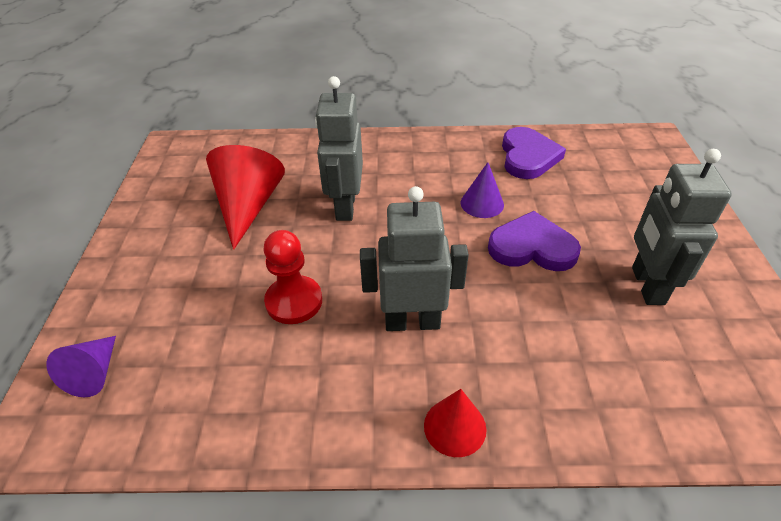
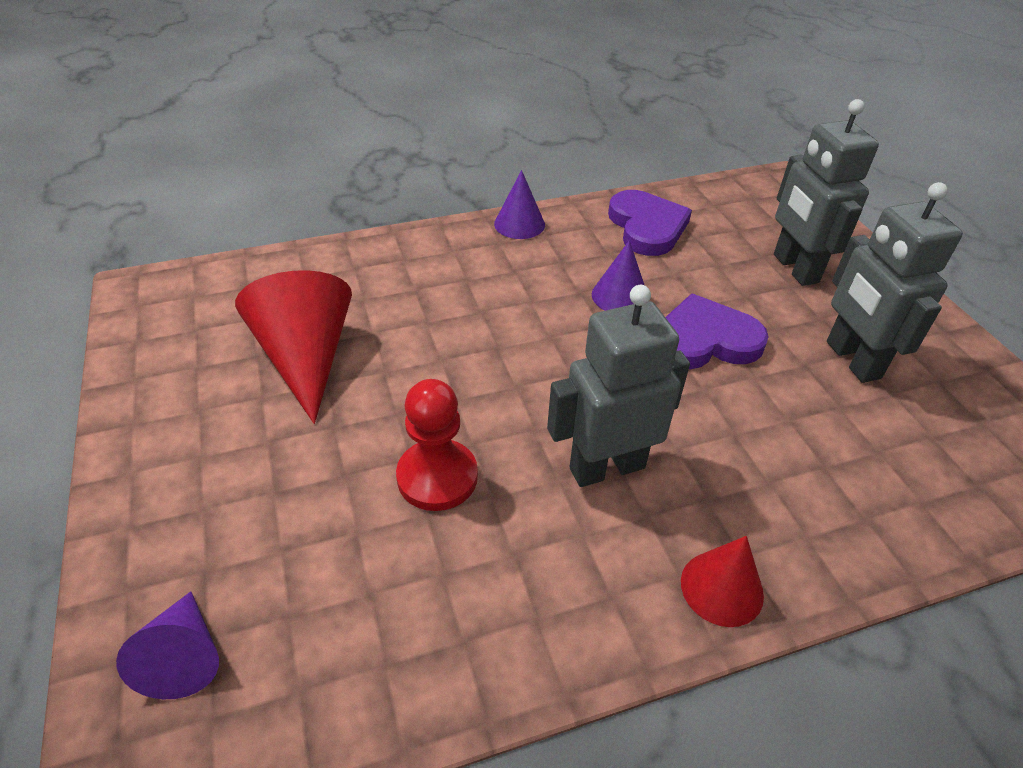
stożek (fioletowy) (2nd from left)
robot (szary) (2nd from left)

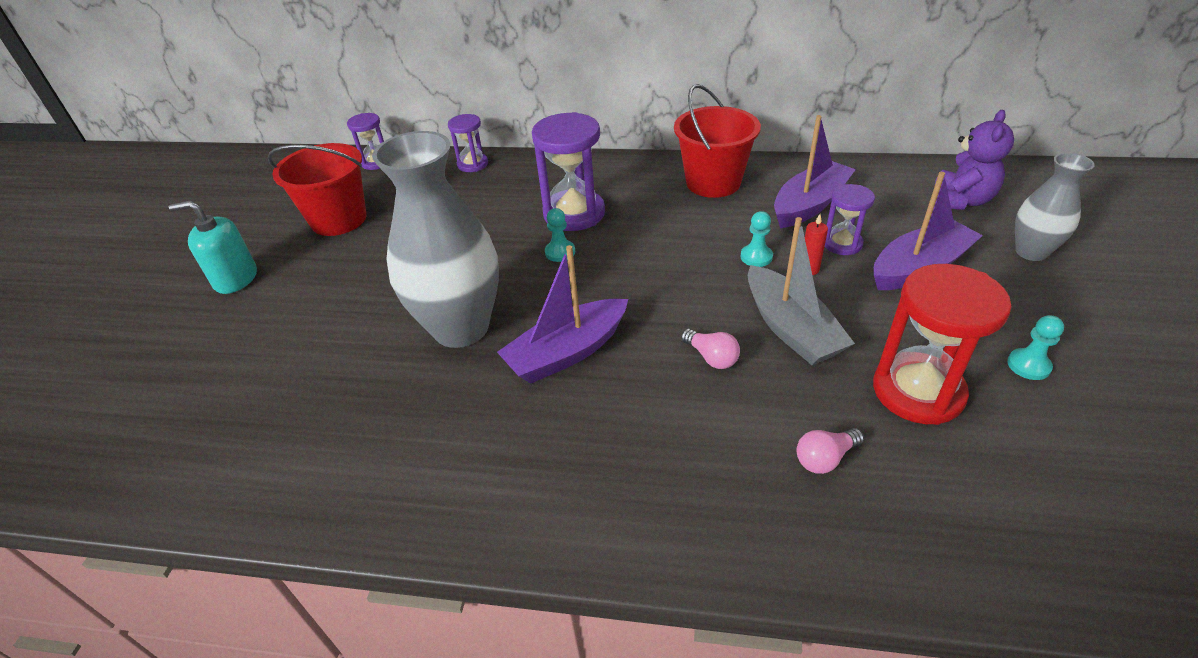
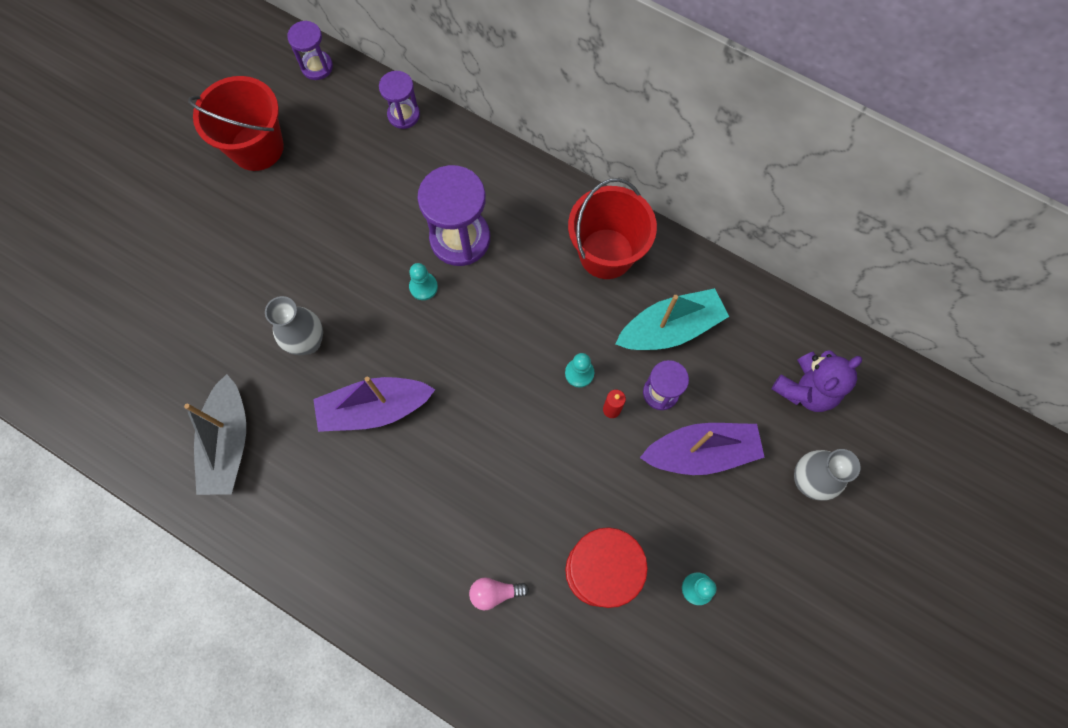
łódka (szary)
wazon (szary) (1st from left)
łódka (turkusowy)
dozownik mydła (turkusowy)
żarówka (różowy) (1st from left in the first image)

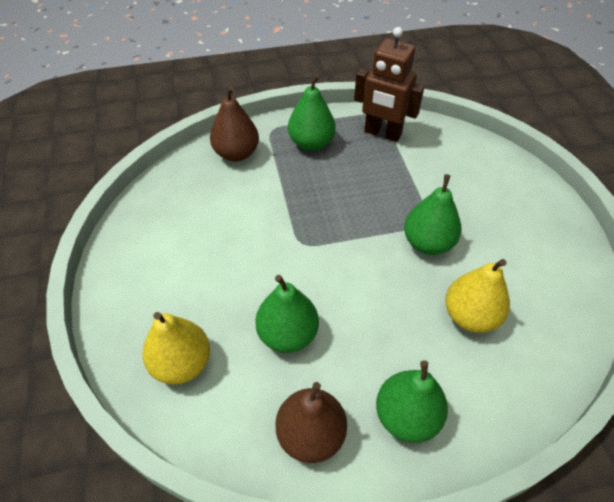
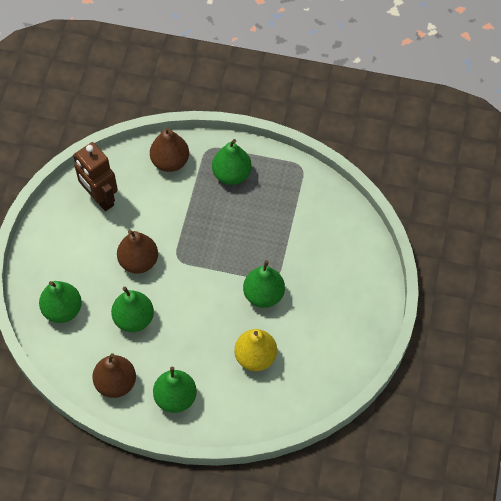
gruszka (zielony) (1st from left)
robot (brązowy)
gruszka (brązowy) (2nd from left)

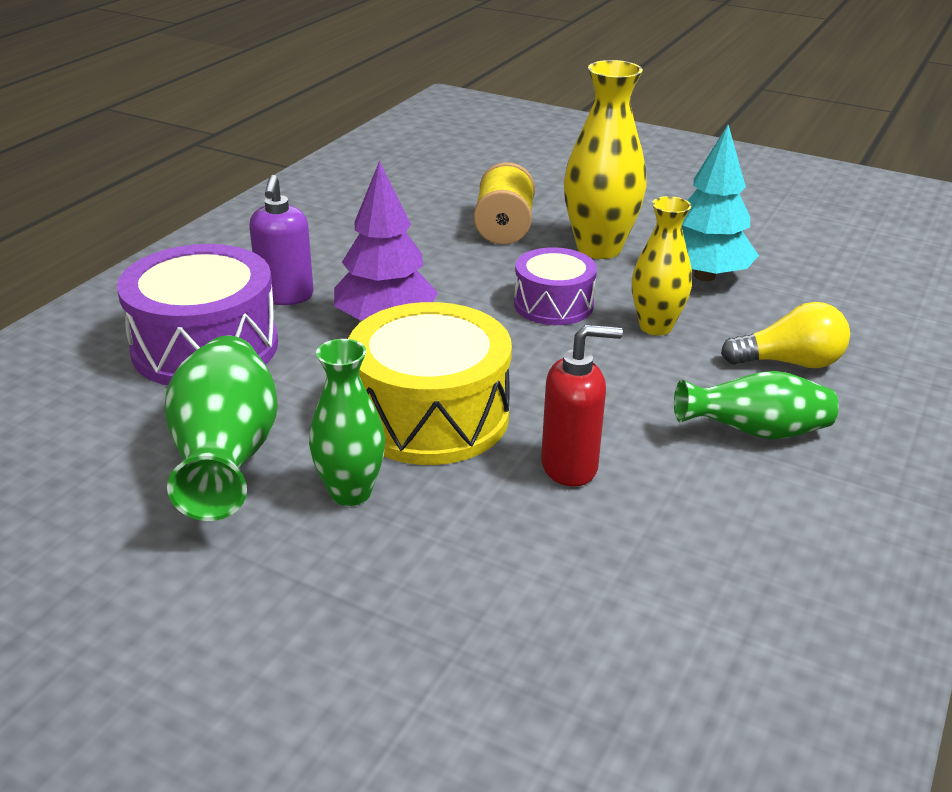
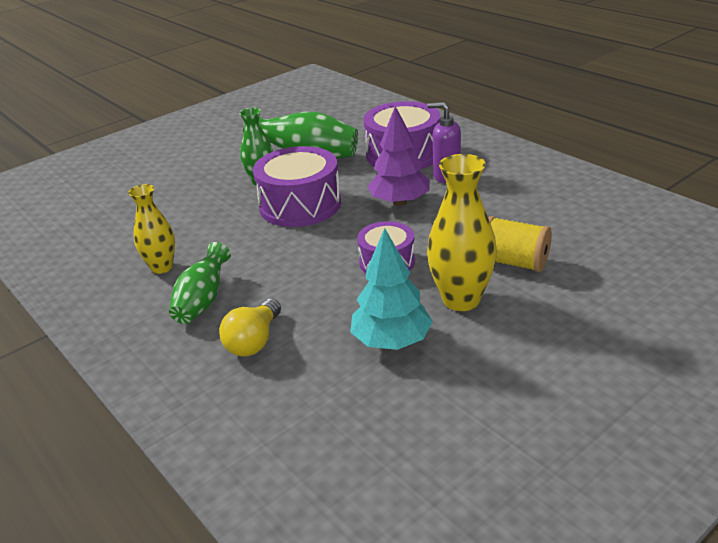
wazon (żółty) (1st from left)
bęben (fioletowy) (1st from left)
dozownik mydła (czerwony)

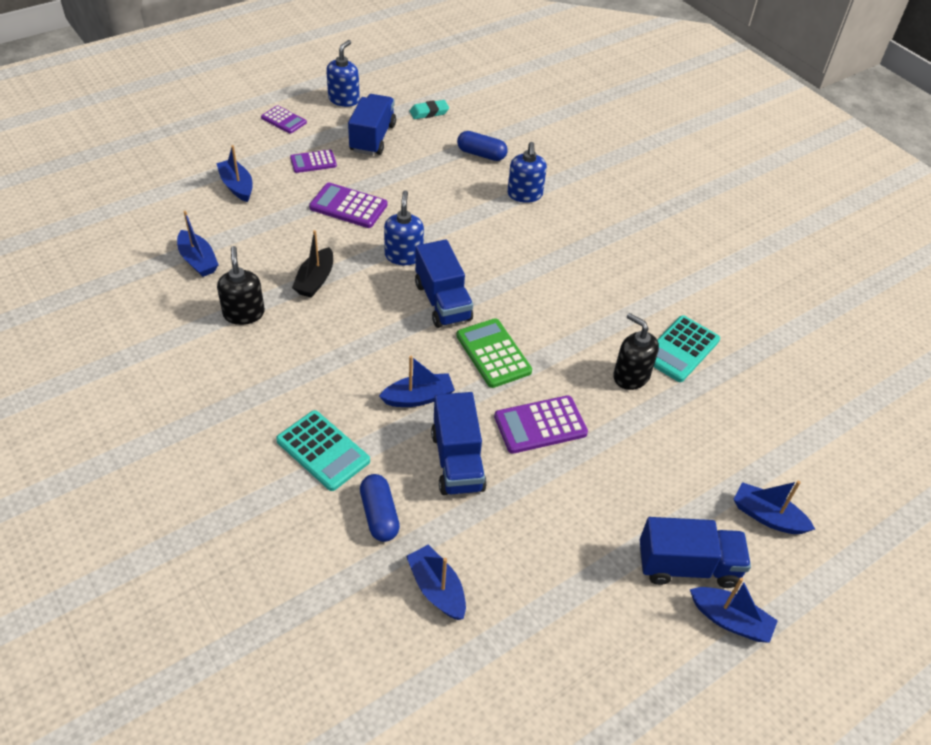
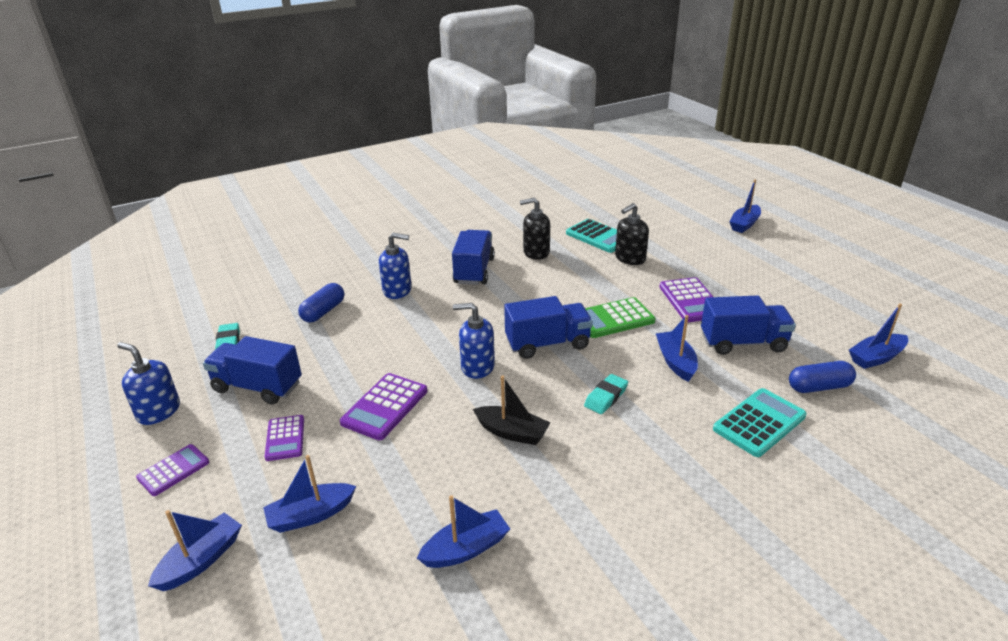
łódka (niebieski) (1st from left)
ciężarówka (niebieski) (2nd from left)
dozownik mydła (czarny) (1st from left)
gumka do mazania (turkusowy) (2nd from left)

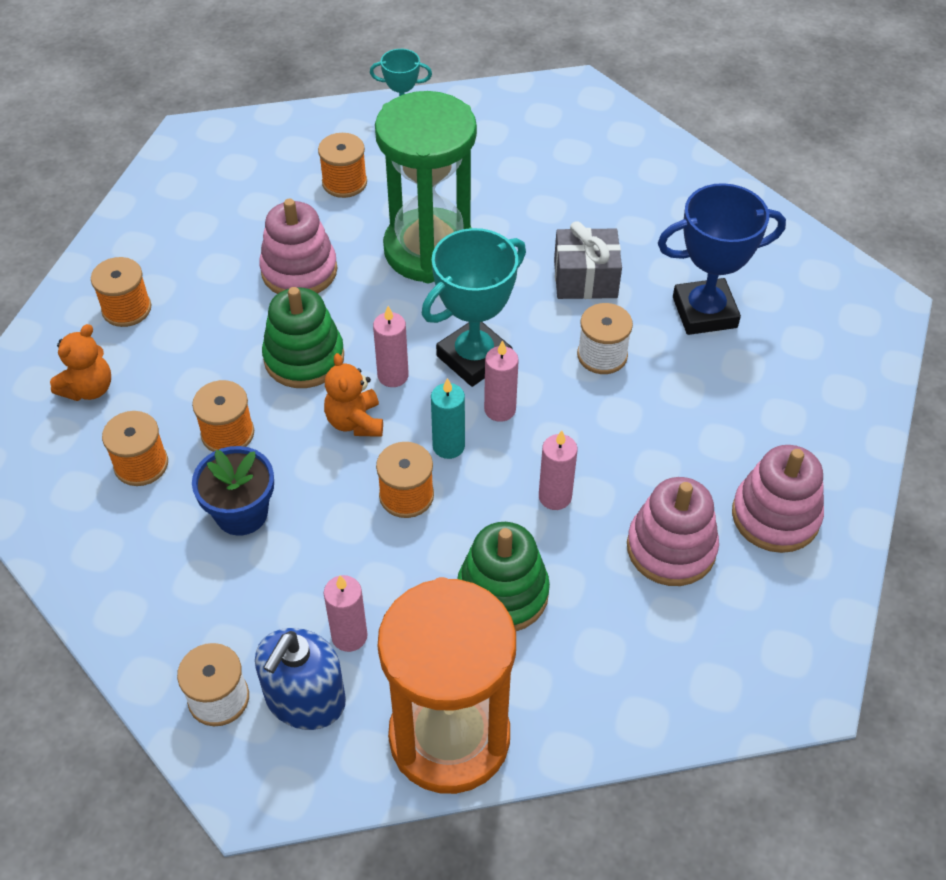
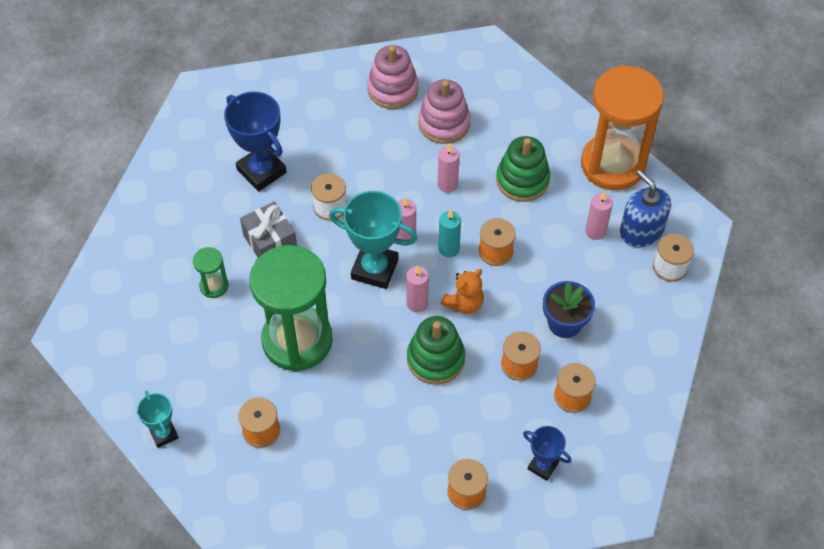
klepsydra (zielony) (1st from left)
puchar (niebieski) (2nd from left)
dozownik mydła (niebieski)
zabawka nakładanka (różowy) (1st from left in the first image)

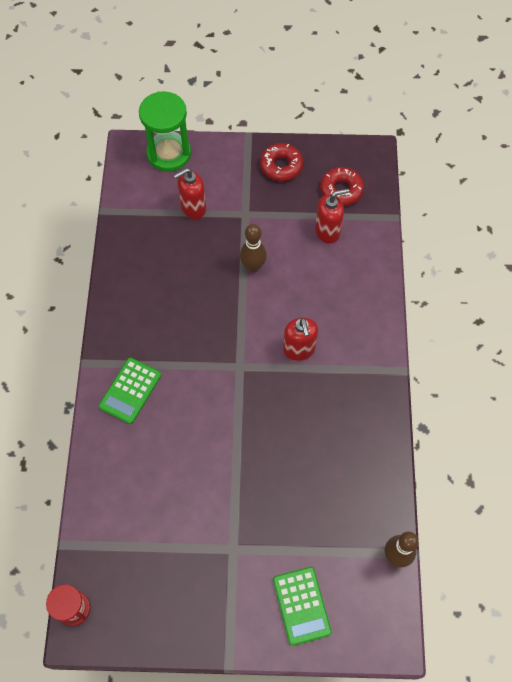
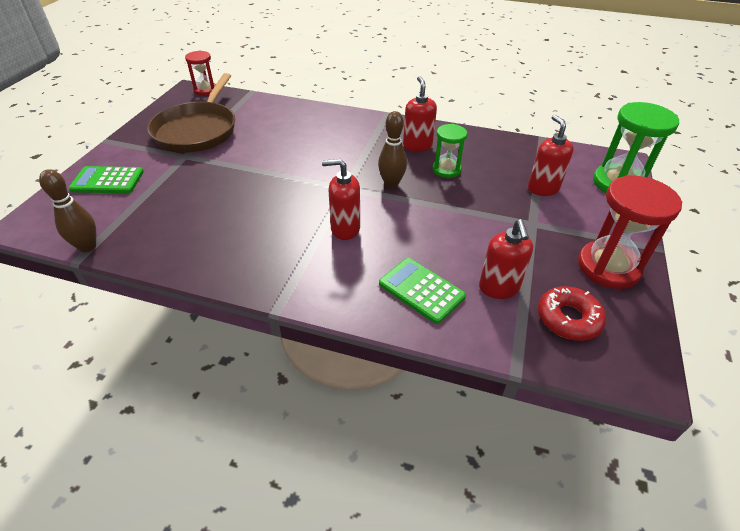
patelnia (brązowy)
kręgiel (brązowy) (2nd from left)
kalkulator (zielony) (2nd from left)
dozownik mydła (czerwony) (2nd from left)
klepsydra (zielony) (1st from left)
klepsydra (czerwony) (2nd from left)

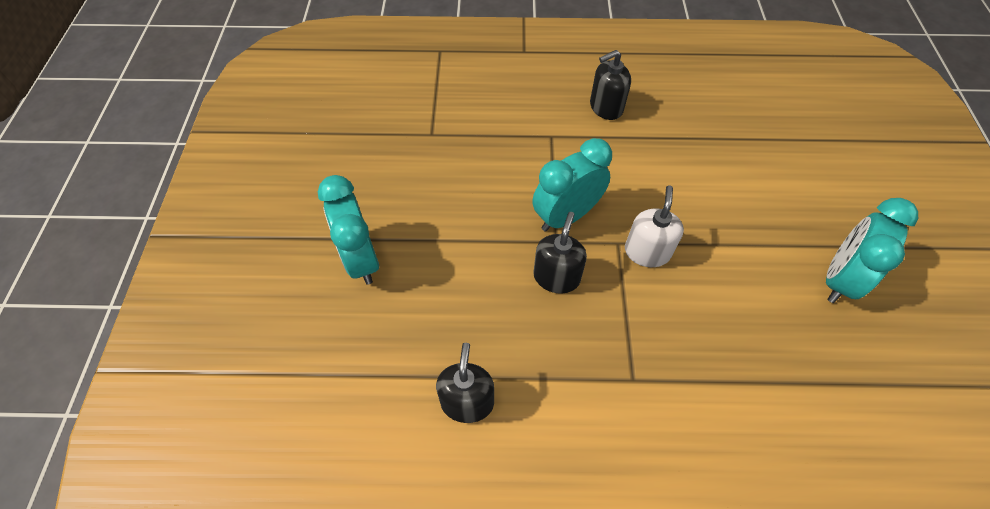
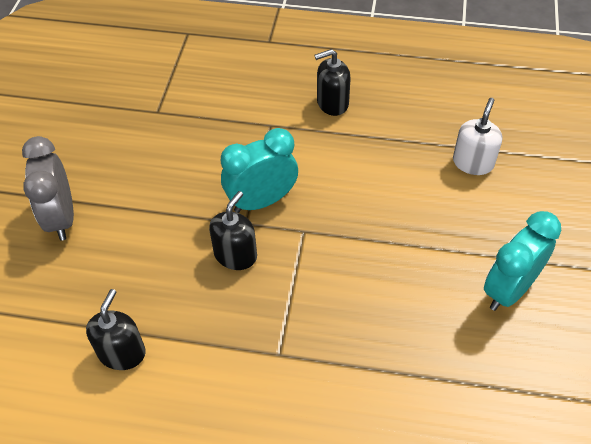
budzik (szary)
dozownik mydła (biały)

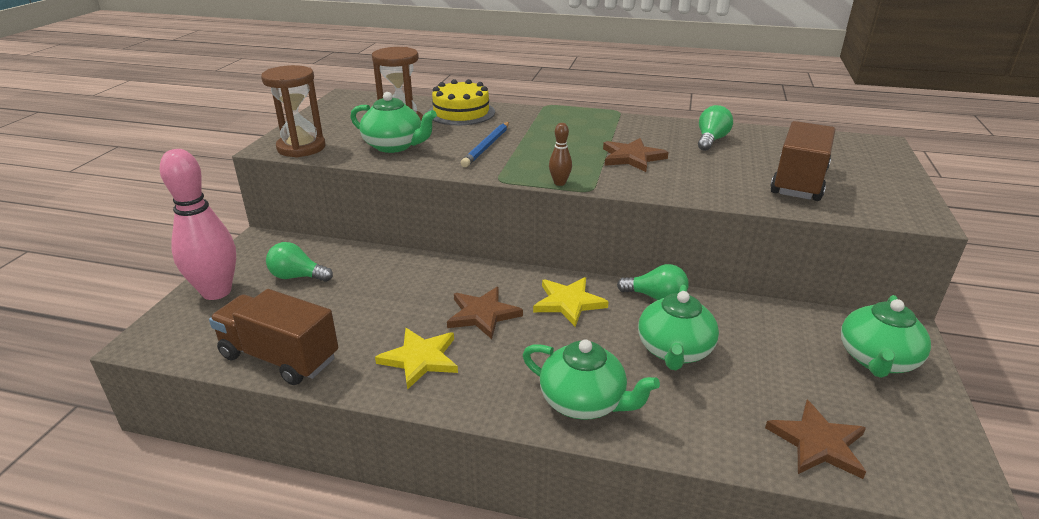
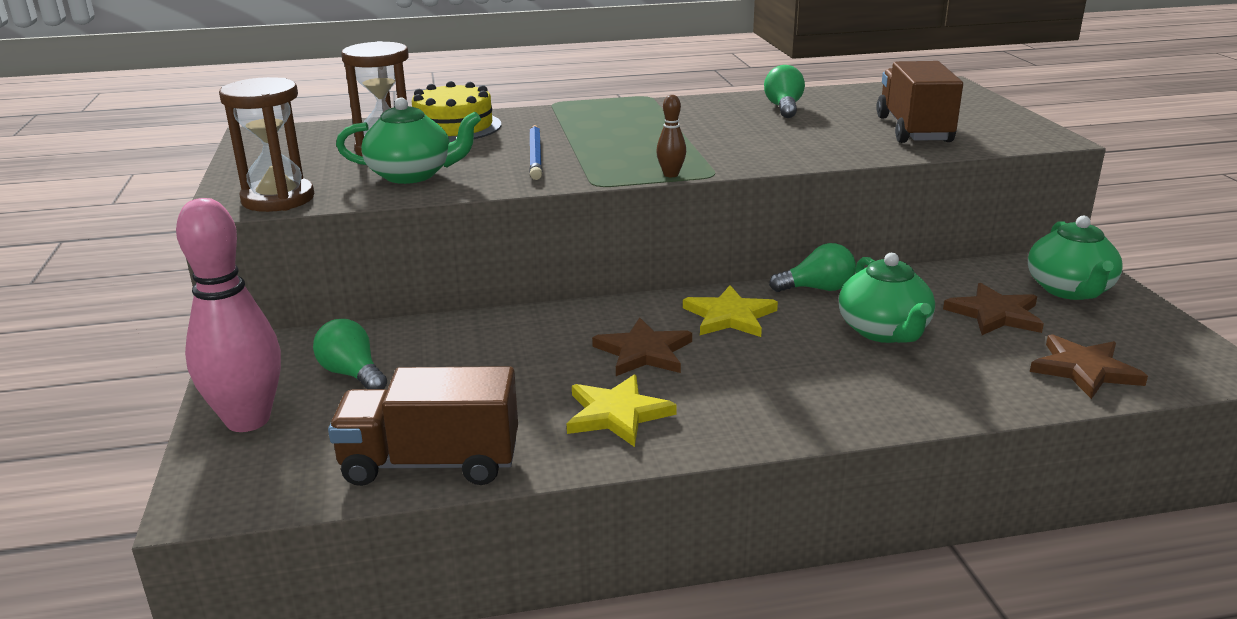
żarówka (zielony) (1st from left)
gwiazda (brązowy) (2nd from left)
imbryk (zielony) (2nd from left in the first image)

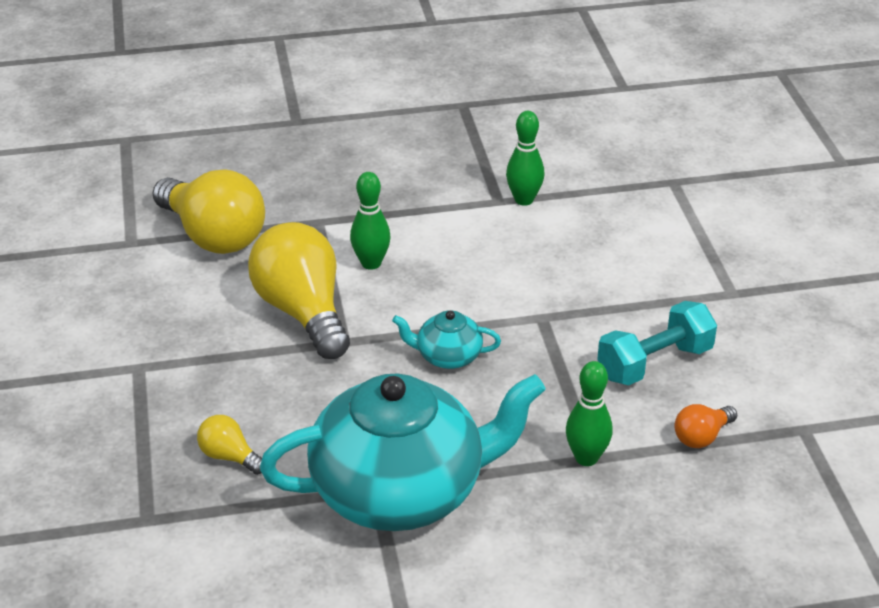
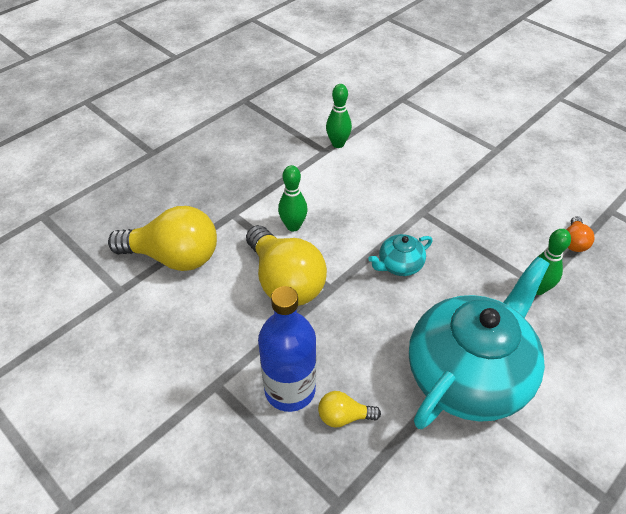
żarówka (żółty) (2nd from left)
butelka (niebieski)
hantel (turkusowy)

